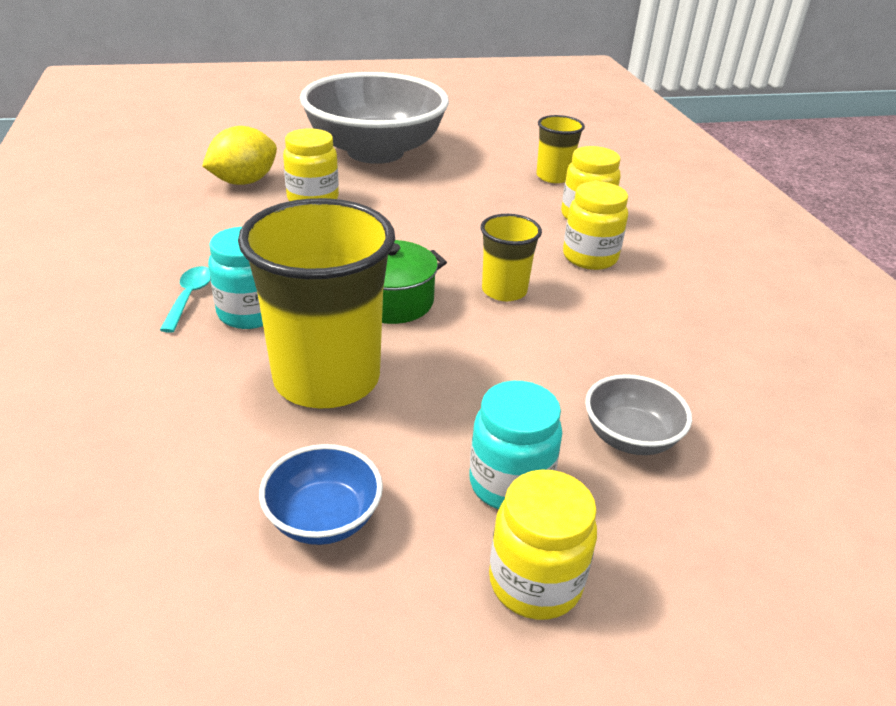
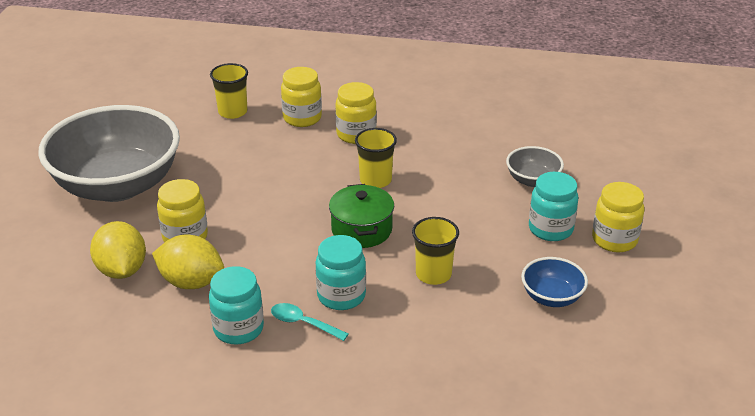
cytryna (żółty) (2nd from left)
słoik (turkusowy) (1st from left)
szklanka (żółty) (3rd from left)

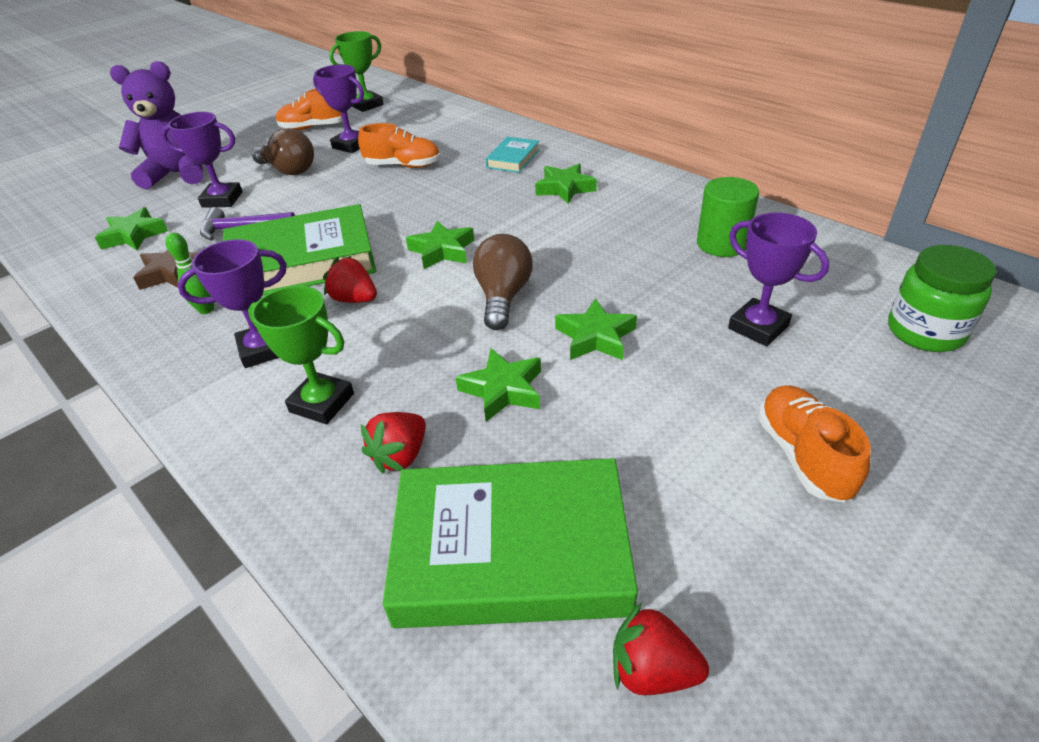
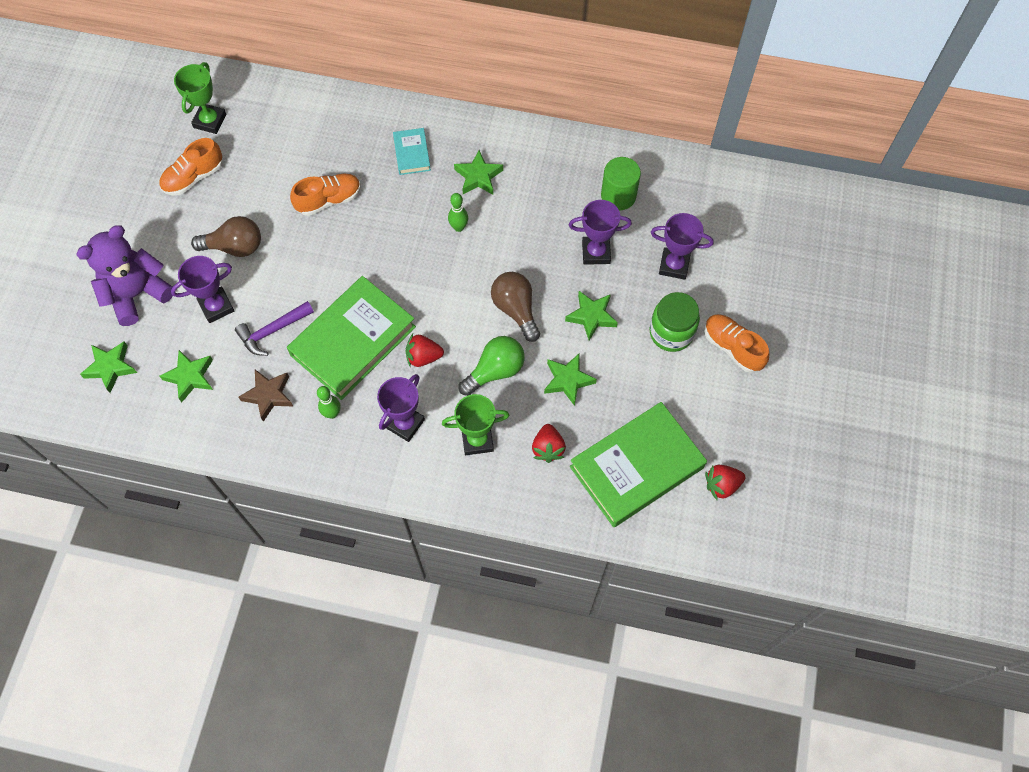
gwiazda (zielony) (1st from left)
kręgiel (zielony) (2nd from left)
żarówka (zielony)
puchar (fioletowy) (3rd from left)
słoik (zielony)

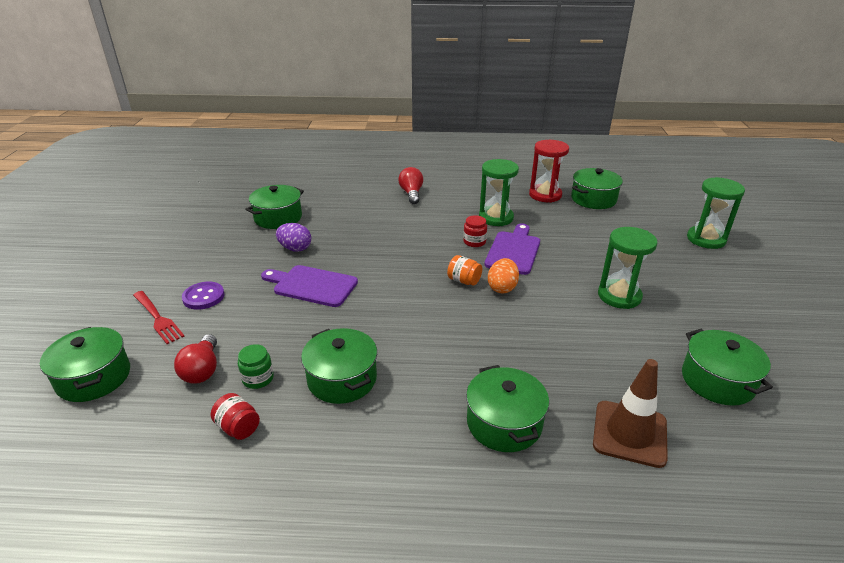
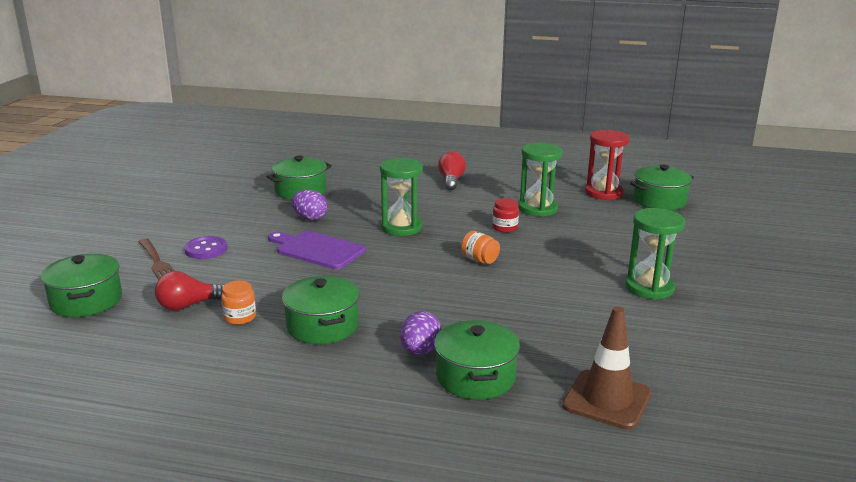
widelec (brązowy)
żarówka (czerwony) (1st from left)
słoik (pomarańczowy) (1st from left)
klepsydra (zielony) (1st from left)
jajko (fioletowy) (2nd from left)
słoik (czerwony) (1st from left in the first image)
deska do krojenia (fioletowy) (2nd from left in the first image)
jajko (pomarańczowy)
garnek (zielony) (6th from left in the first image)

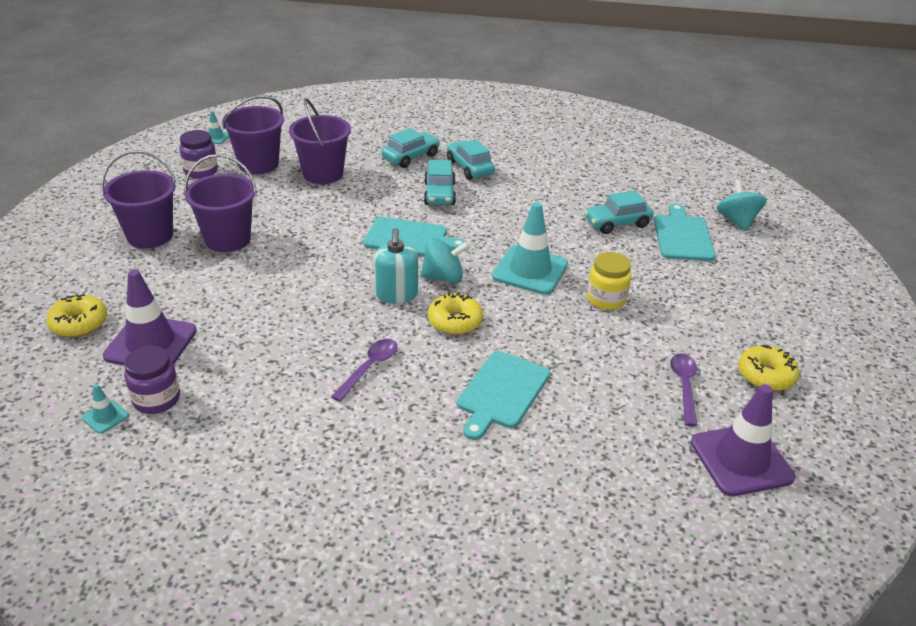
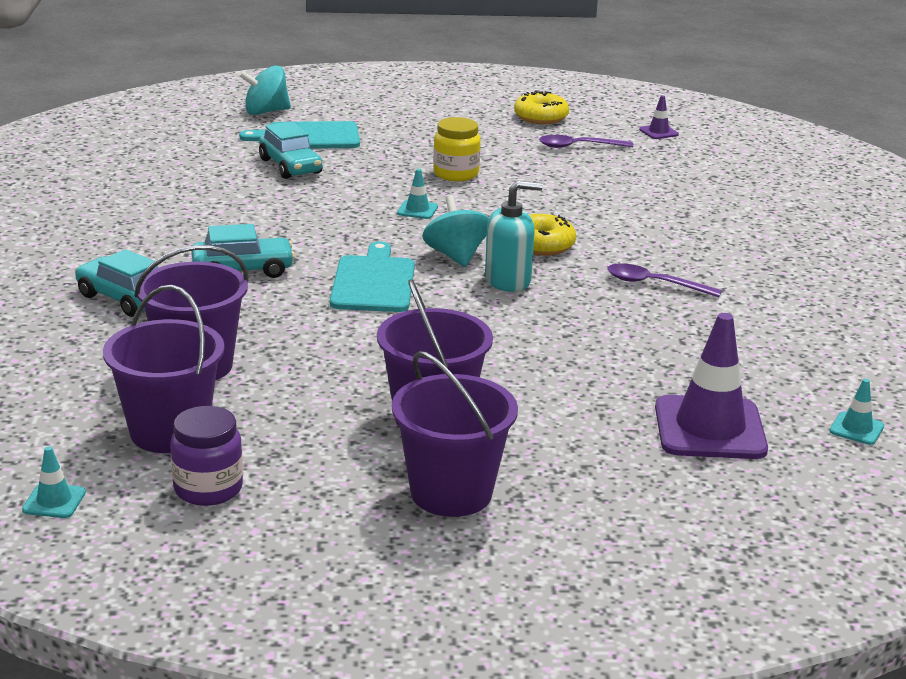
pachołek (turkusowy) (2nd from left)
pachołek (fioletowy) (1st from left)
donut (żółty) (1st from left in the first image)
słoik (fioletowy) (1st from left in the first image)
samochód (turkusowy) (3rd from left in the first image)
deska do krojenia (turkusowy) (2nd from left in the first image)

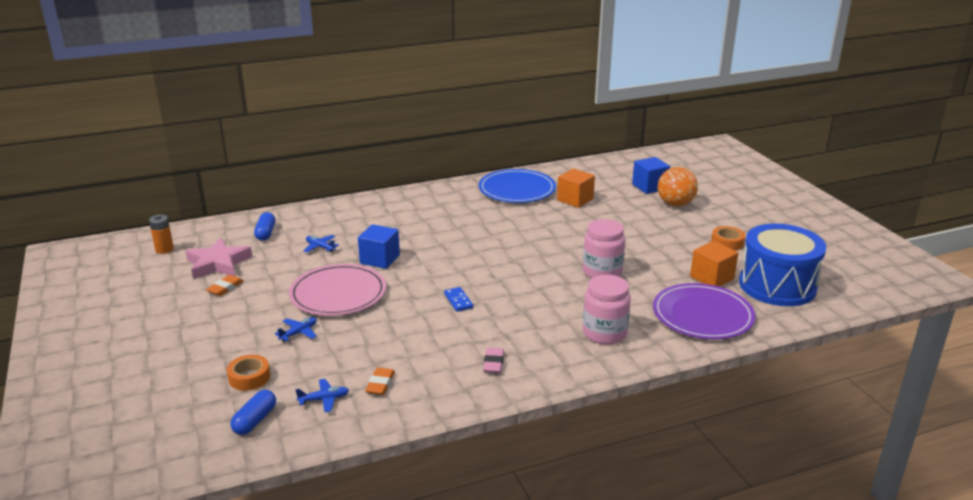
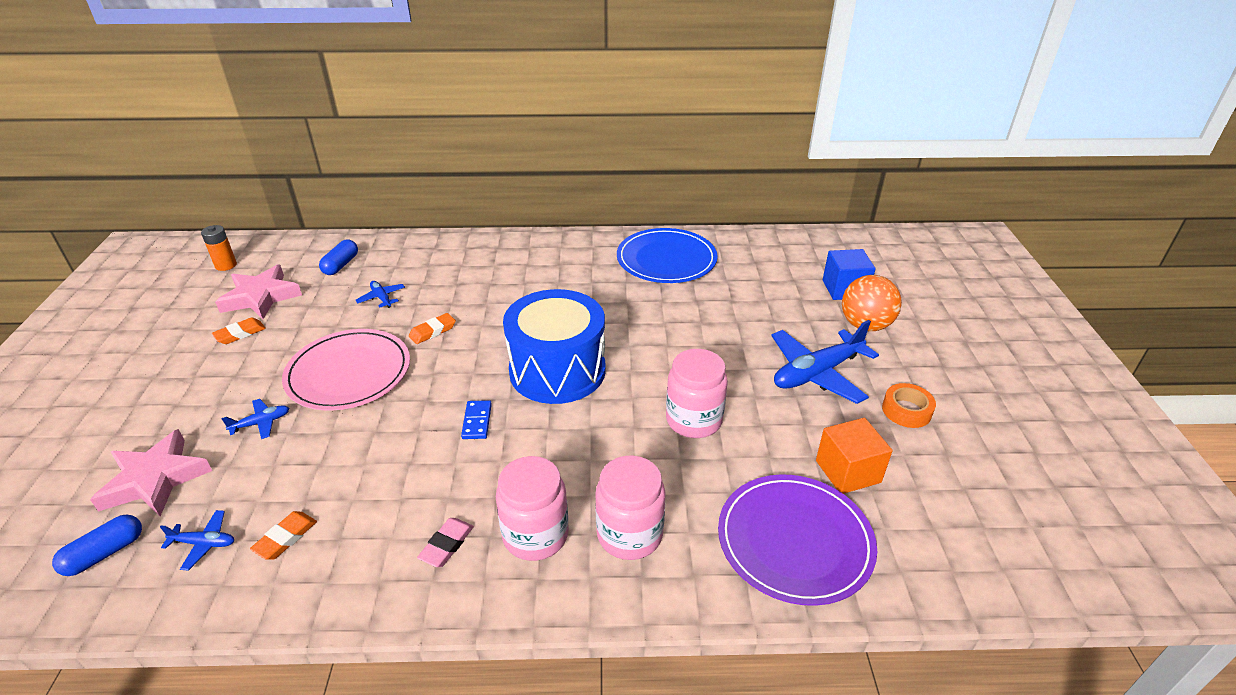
gwiazda (różowy) (1st from left)
gumka do mazania (pomarańczowy) (3rd from left)
słoik (różowy) (1st from left)
bęben (niebieski)
samolot (niebieski) (4th from left)
sześcian (pomarańczowy) (1st from left in the first image)

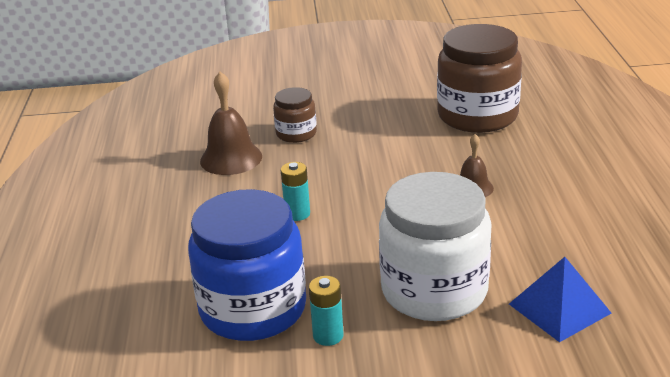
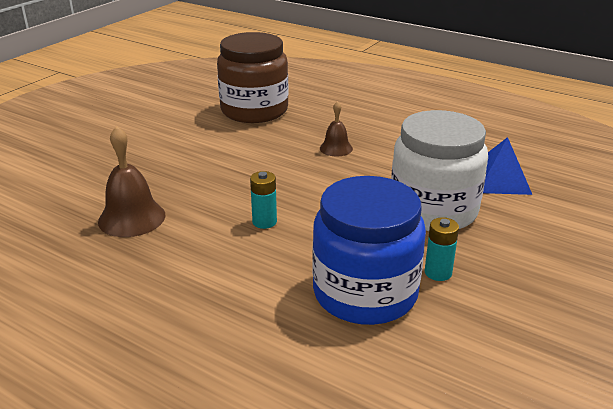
słoik (brązowy) (1st from left in the first image)

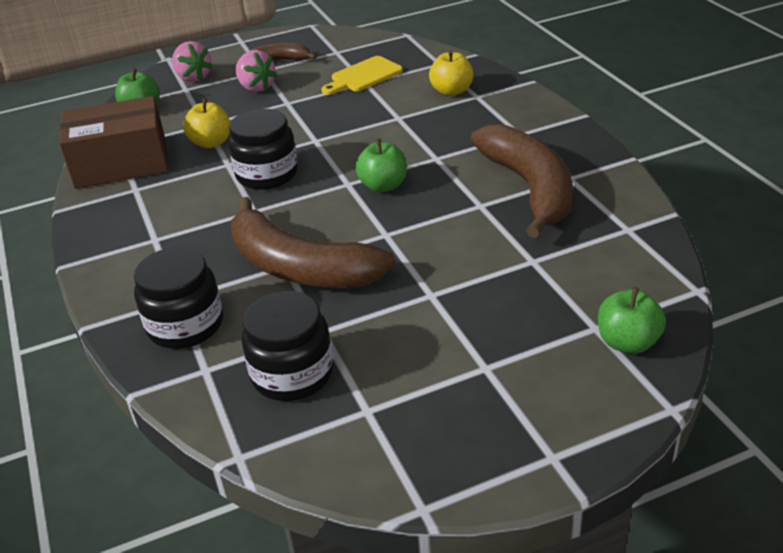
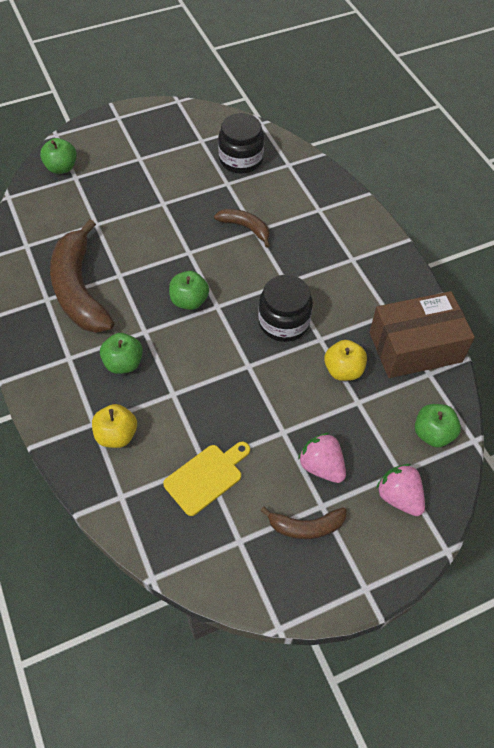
jabłko (zielony) (2nd from left)
banan (brązowy) (2nd from left)
słoik (czarny) (1st from left in the first image)

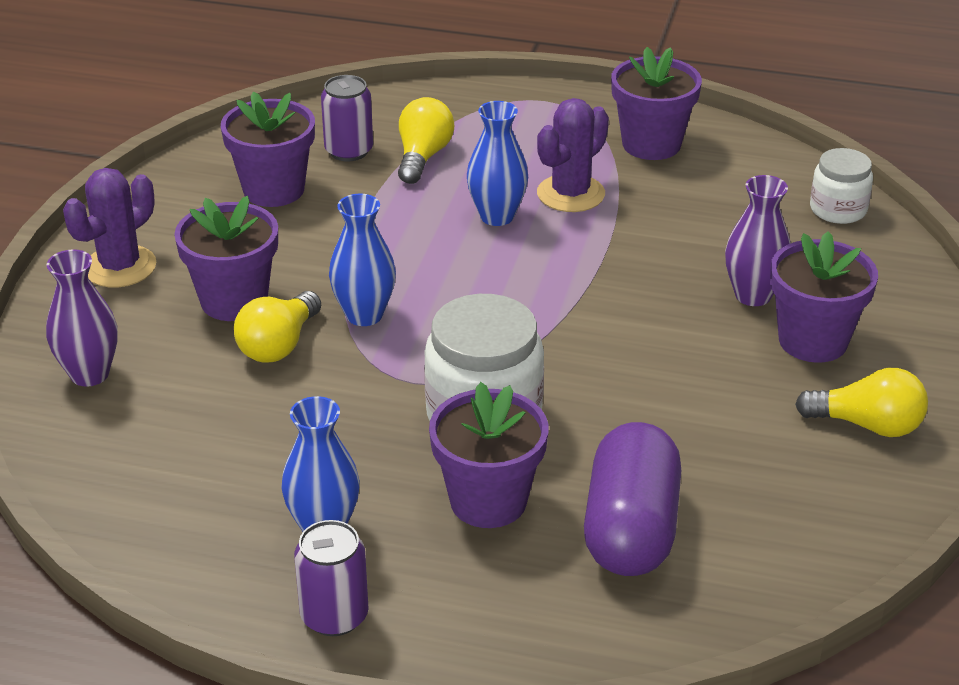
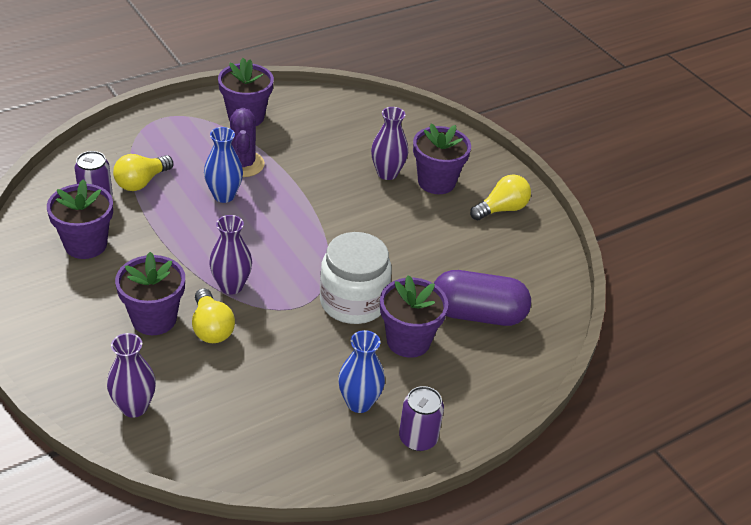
żarówka (żółty) (1st from left)
wazon (fioletowy) (2nd from left)
kapsułka (fioletowy)
kaktus (fioletowy) (1st from left in the first image)
słoik (biały) (2nd from left in the first image)

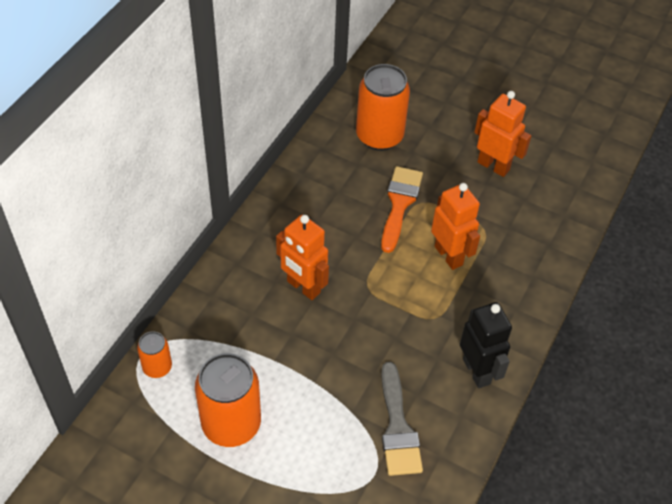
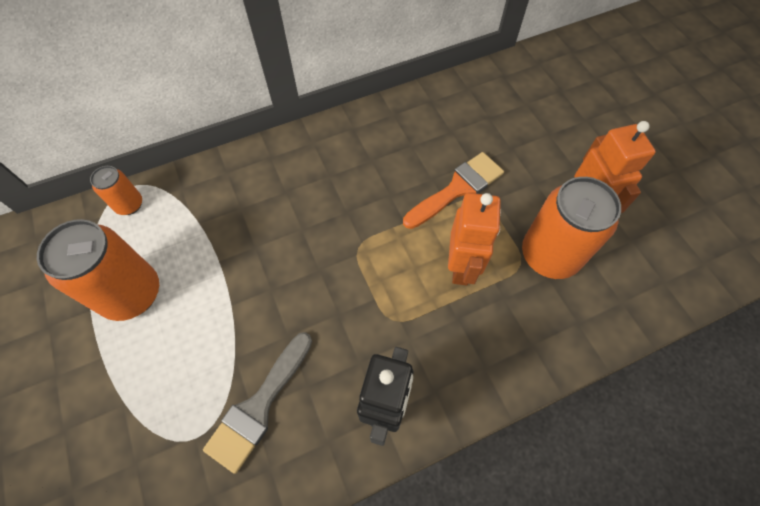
puszka (pomarańczowy) (3rd from left)
robot (pomarańczowy) (1st from left in the first image)

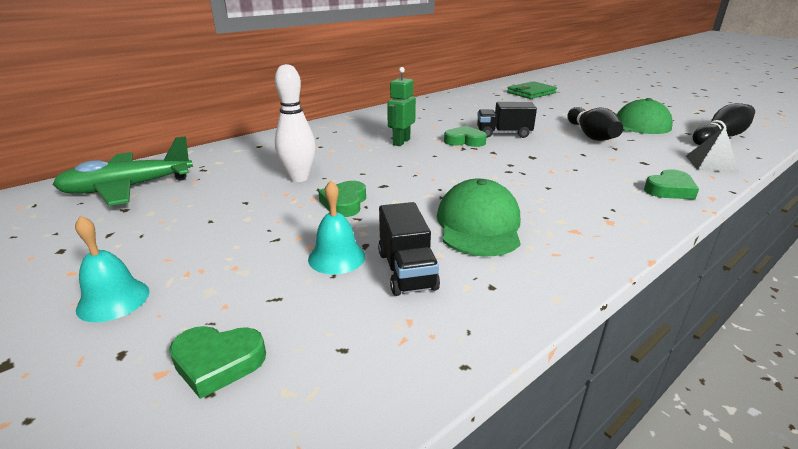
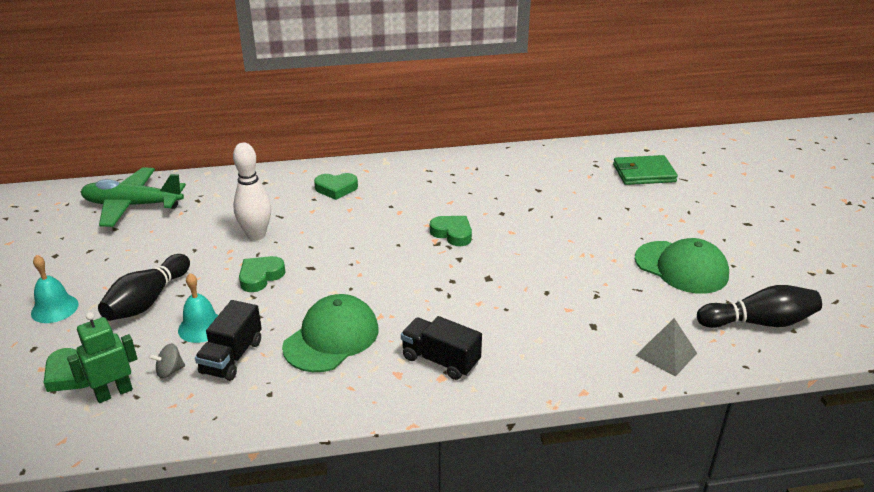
robot (zielony)
kręgiel (czarny) (1st from left)
bączek (szary)
serce (zielony) (3rd from left)
ciężarówka (czarny) (2nd from left)

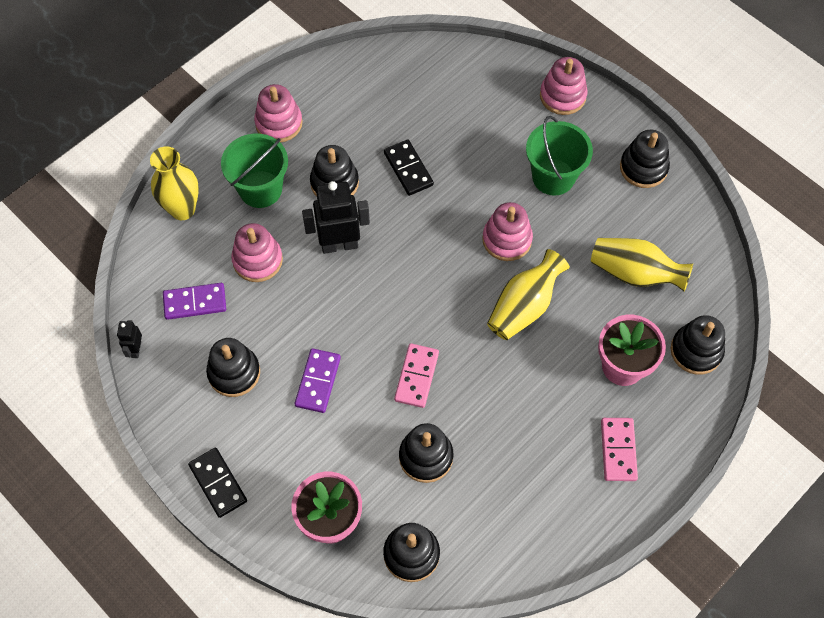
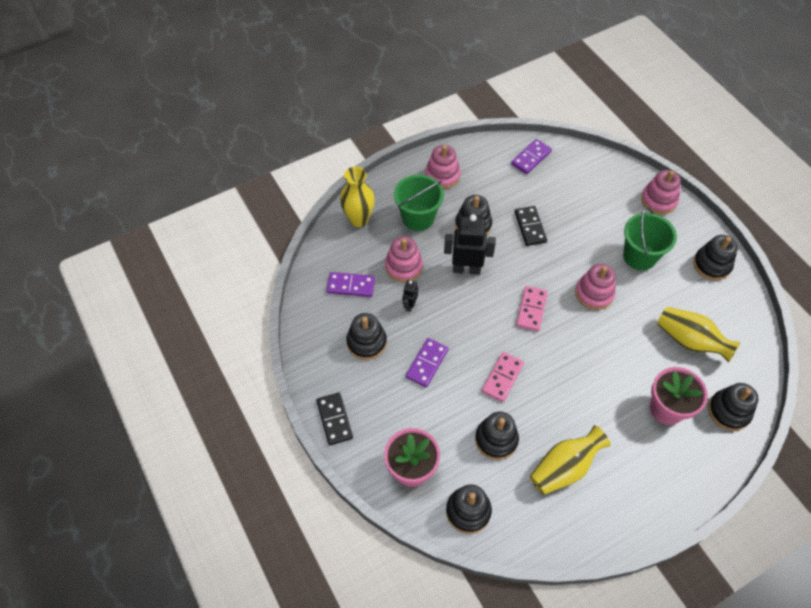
robot (czarny) (1st from left)
kostka domina (fioletowy) (3rd from left)
kostka domina (różowy) (2nd from left)
wazon (żółty) (2nd from left)

